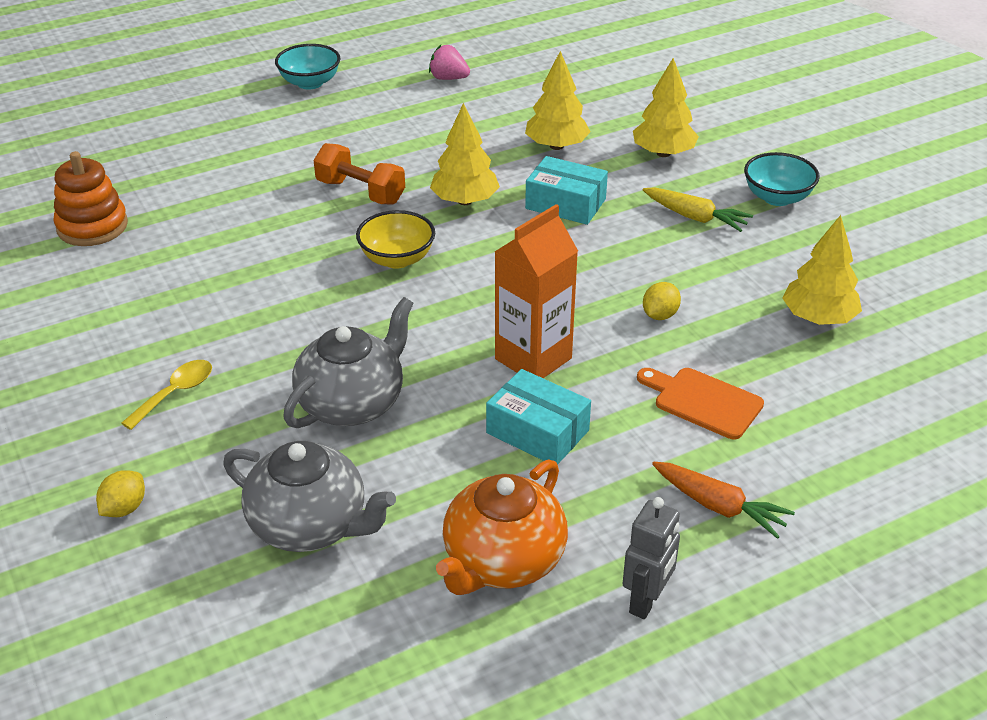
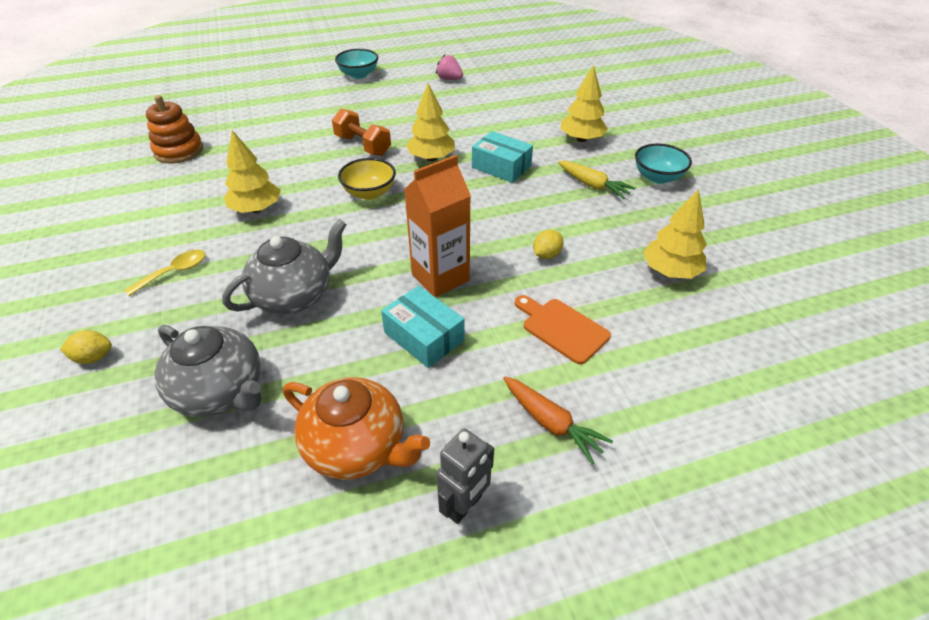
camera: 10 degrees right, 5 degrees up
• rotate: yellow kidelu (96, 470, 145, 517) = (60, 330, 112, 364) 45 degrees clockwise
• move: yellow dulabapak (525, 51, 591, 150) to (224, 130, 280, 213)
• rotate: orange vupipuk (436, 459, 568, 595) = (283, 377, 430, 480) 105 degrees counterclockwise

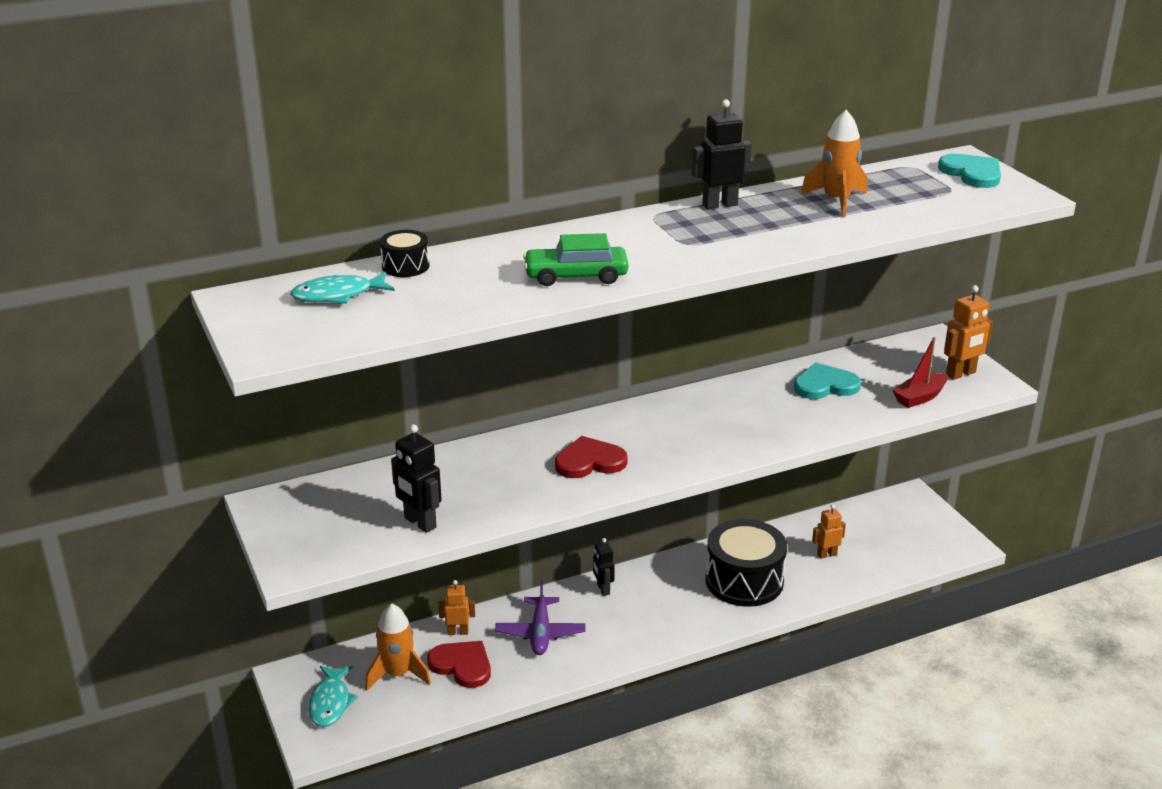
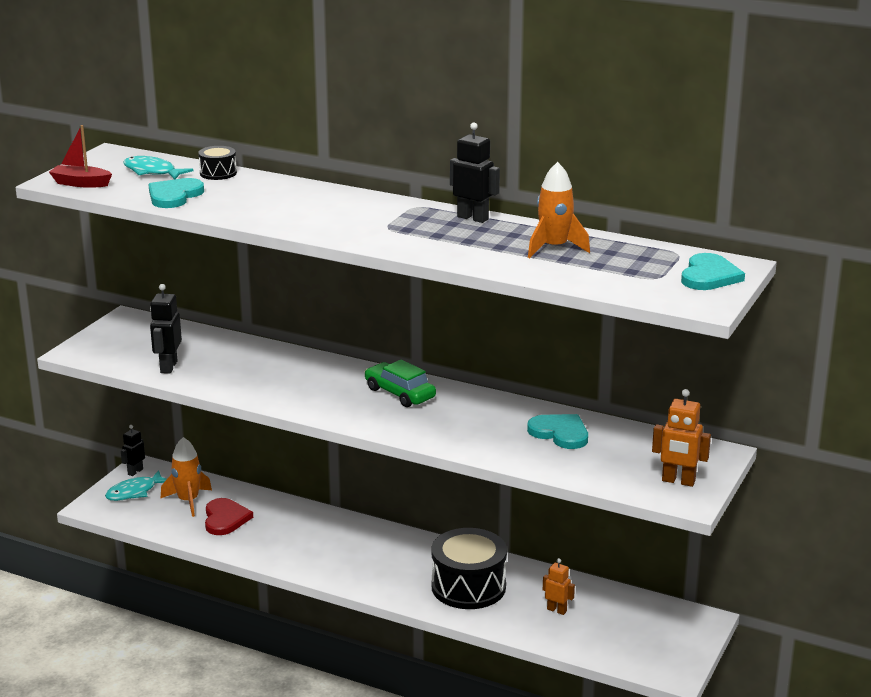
camera: 50 degrees right, 5 degrees down
• move: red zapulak (892, 337, 948, 408) to (49, 125, 112, 187)
• move: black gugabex (593, 538, 615, 596) to (121, 425, 145, 476)
• insert: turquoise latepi (148, 178, 204, 208)
• move: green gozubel (523, 233, 628, 286) to (364, 359, 436, 407)
• delete: orange gugabex (438, 580, 475, 635)
• delete: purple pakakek (495, 581, 586, 655)
• delete: red latepi (555, 436, 628, 478)

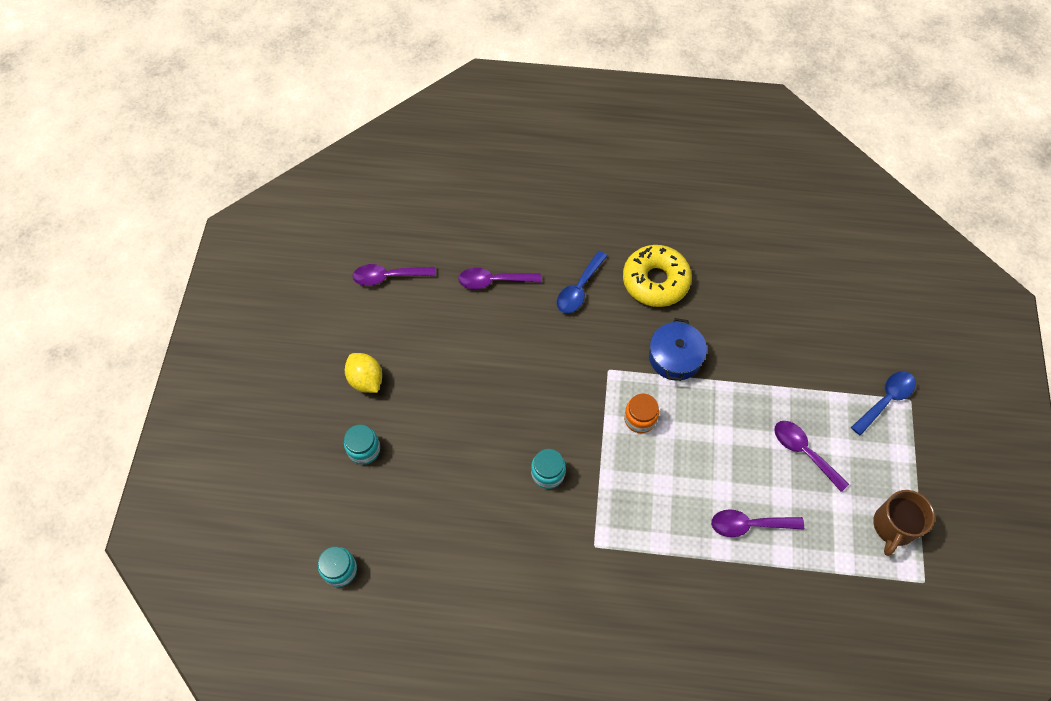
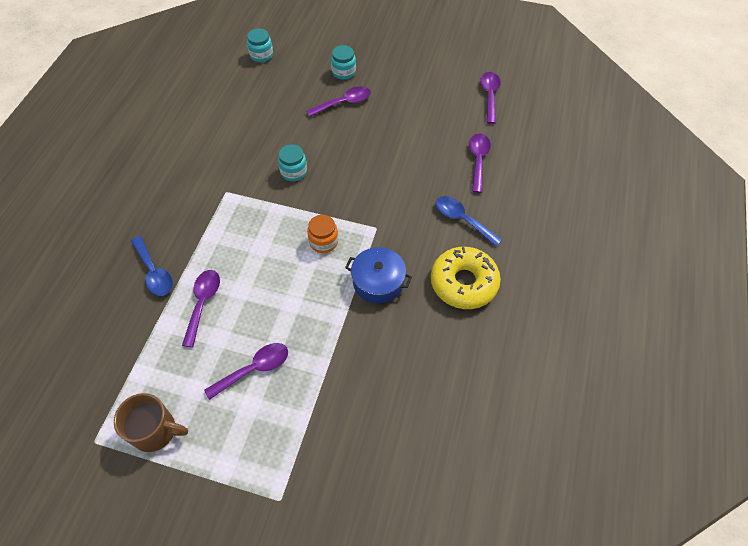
camera: 100 degrees right, 5 degrees down
• rotate: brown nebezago (873, 490, 935, 556) = (114, 393, 188, 452) 150 degrees clockwise
• move: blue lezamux (851, 371, 916, 436) to (131, 236, 173, 296)
• insert: purple lezamux (306, 86, 371, 117)
• delete: yellow kidelu (345, 353, 382, 393)

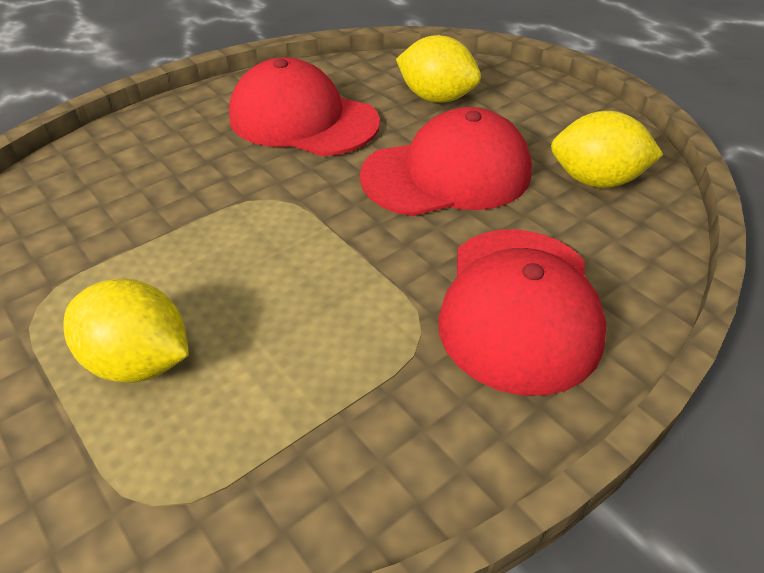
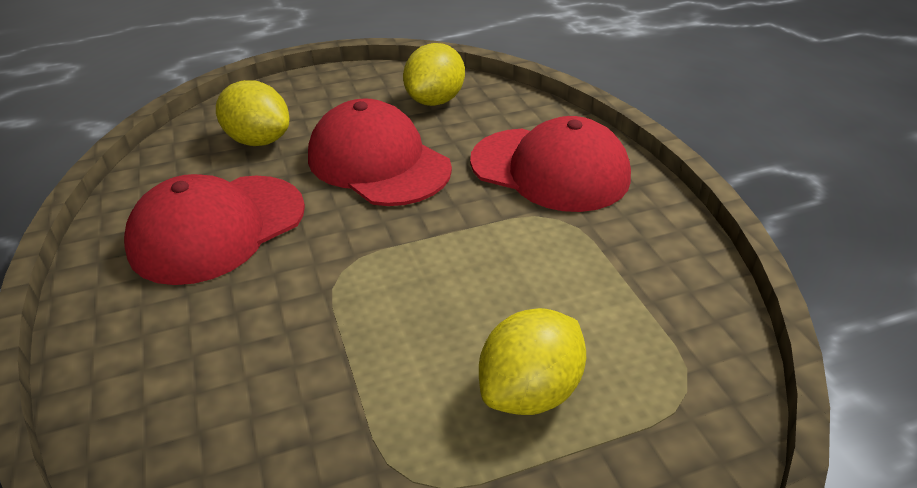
camera: 70 degrees left, 5 degrees down
• rotate: yellow kidelu (396, 35, 481, 103) = (216, 80, 289, 146) 75 degrees clockwise
• rotate: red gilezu (360, 107, 532, 216) = (308, 98, 452, 206) 45 degrees counterclockwise

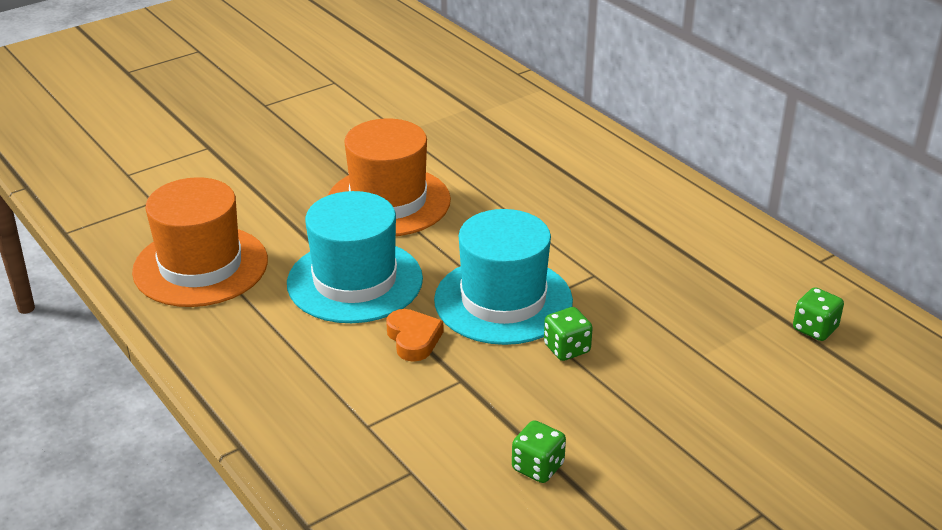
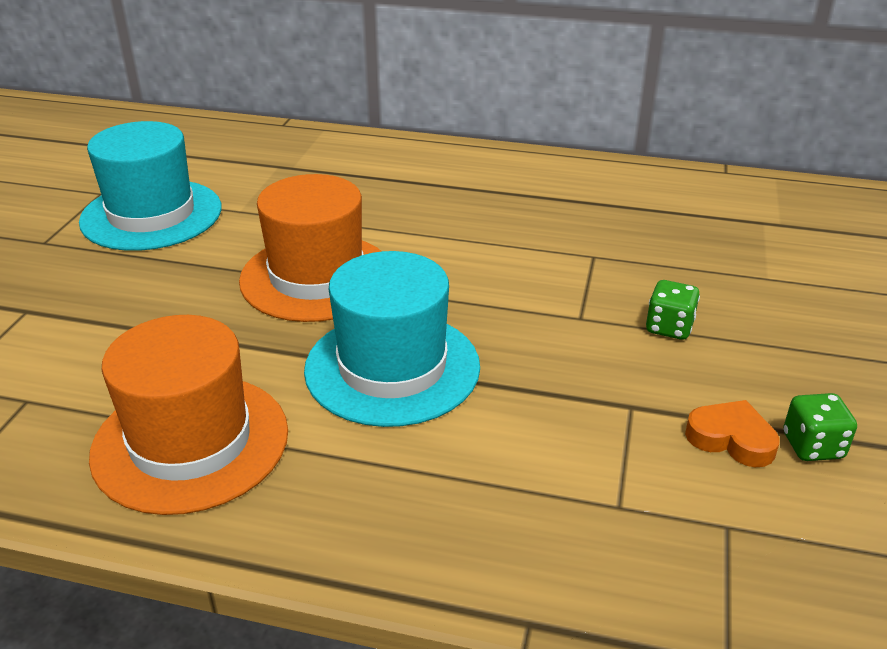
camera: 40 degrees left, 0 degrees up
• move: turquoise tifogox (434, 209, 573, 345) to (79, 121, 222, 251)
• move: orange latepi (386, 309, 443, 362) to (685, 400, 780, 467)
• delete: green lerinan (793, 287, 844, 341)

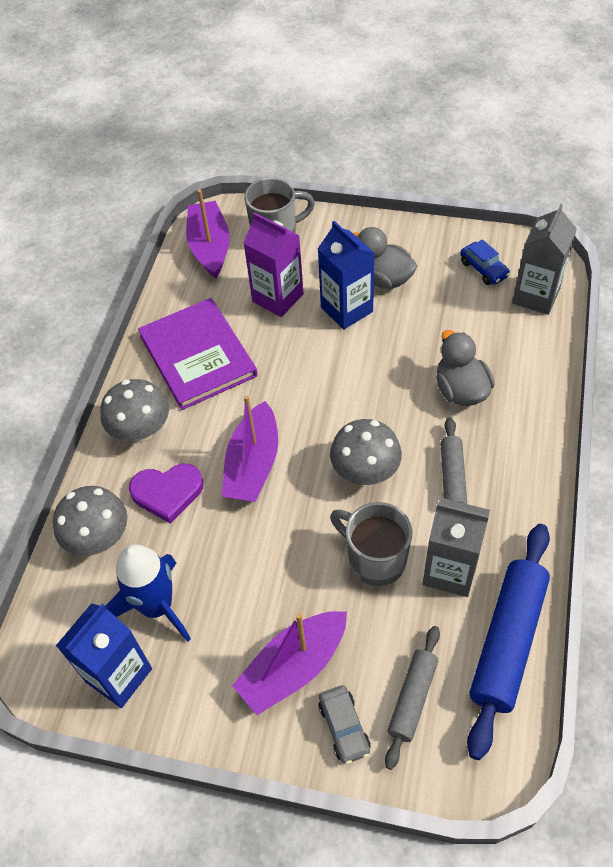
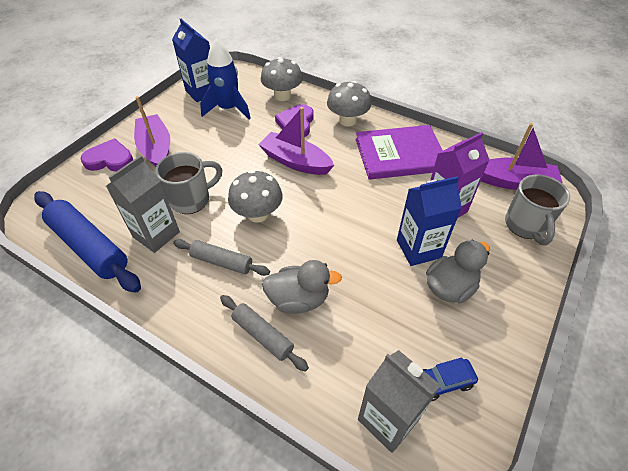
camera: 105 degrees right, 5 degrees down
• replace: grey gozubel (318, 685, 371, 764) to purple latepi (80, 138, 133, 172)
• move: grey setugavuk (385, 626, 440, 770) to (220, 295, 309, 372)

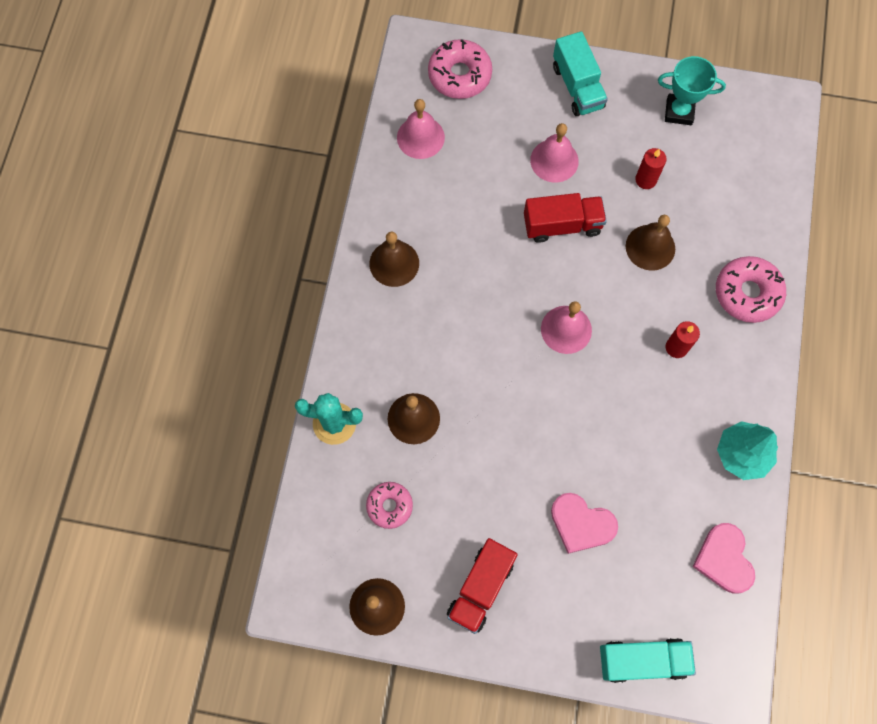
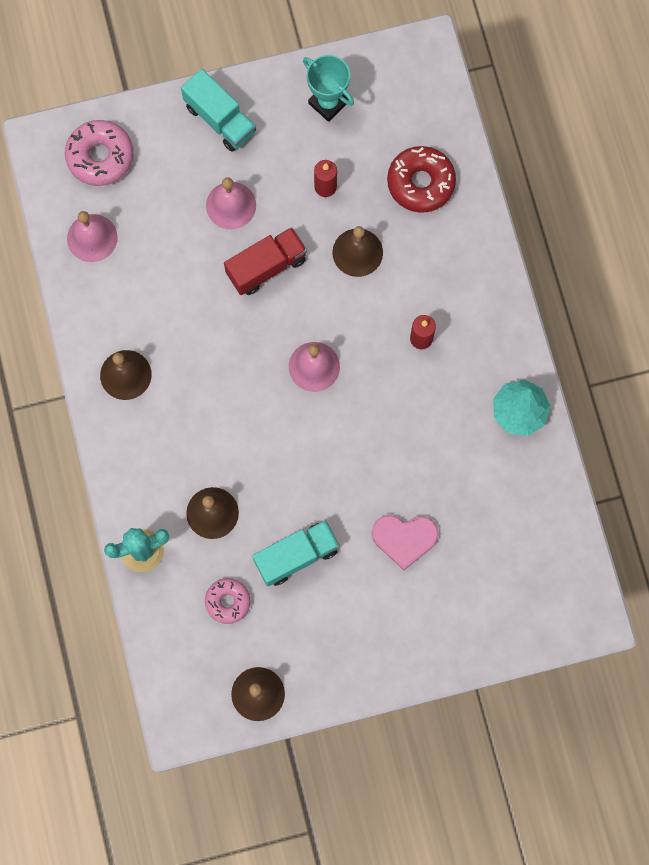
camera: 25 degrees left, 5 degrees up
• move: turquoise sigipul (600, 638, 696, 683) to (252, 520, 339, 586)
• rotate: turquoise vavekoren (658, 56, 726, 125) = (303, 55, 354, 122) 60 degrees clockwise
• insert: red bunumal (387, 146, 456, 213)
• delete: red sigipul (447, 538, 518, 634)
• delete: pink latepi (692, 523, 755, 593)
• delete: pink bunumal (716, 256, 786, 323)

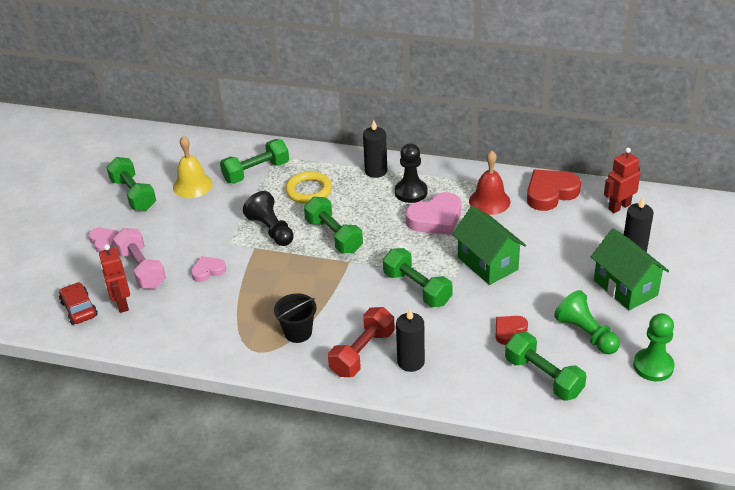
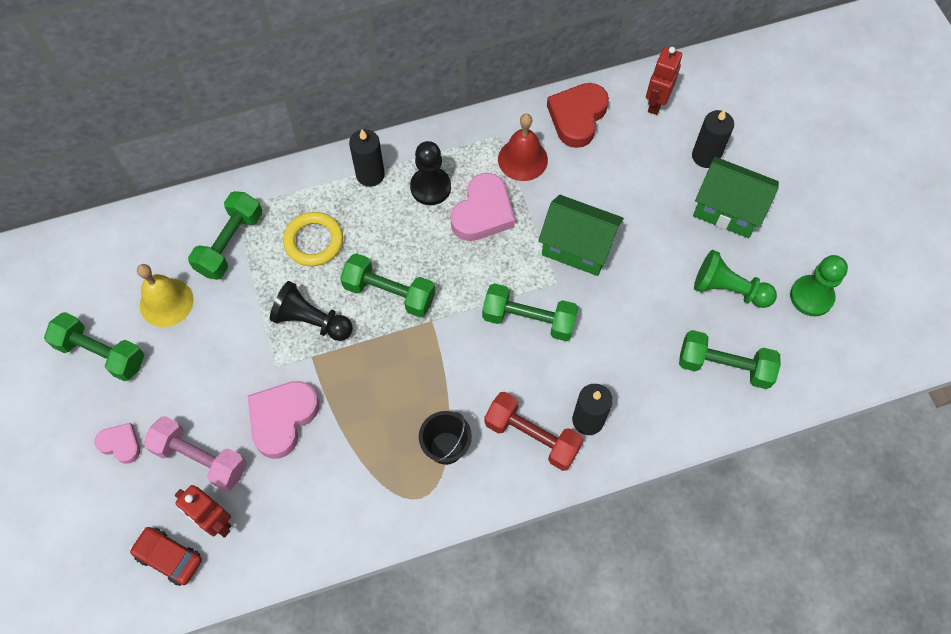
camera: 35 degrees left, 25 degrees up
• resize: pink latepi (191, 256, 226, 282) = (248, 381, 319, 459) x1.78
• rotate: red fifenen (328, 307, 395, 377) = (484, 392, 584, 471) 60 degrees counterclockwise
• delete: red latepi (496, 316, 528, 345)

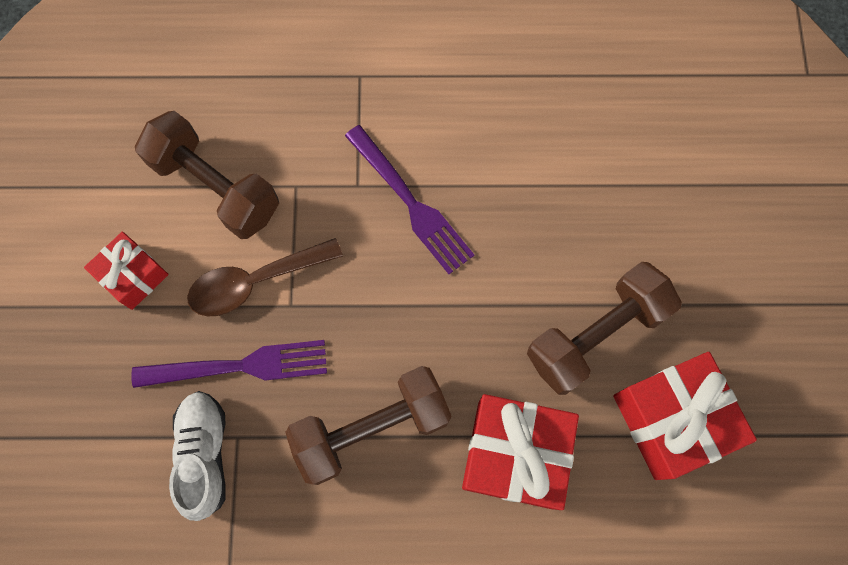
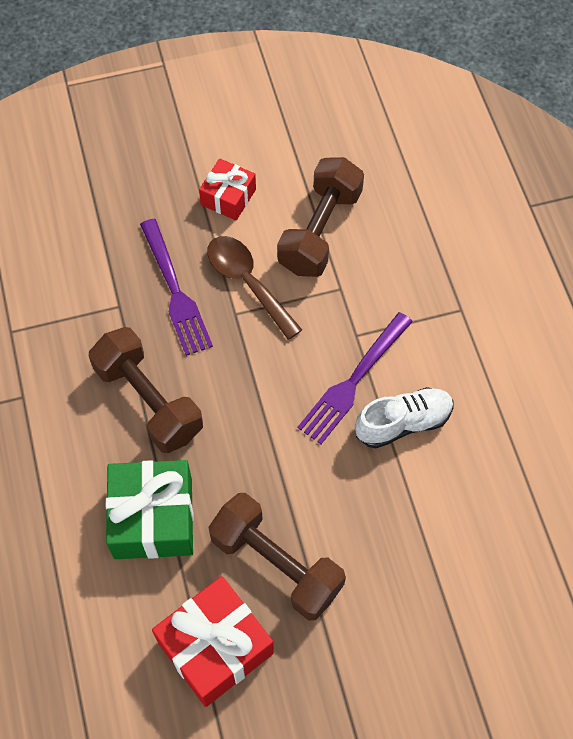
camera: 75 degrees right, 10 degrees down
• recolor: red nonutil (462, 394, 579, 510) to green nonutil (106, 460, 194, 559)
• move: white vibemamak (169, 391, 226, 521) to (355, 387, 454, 448)

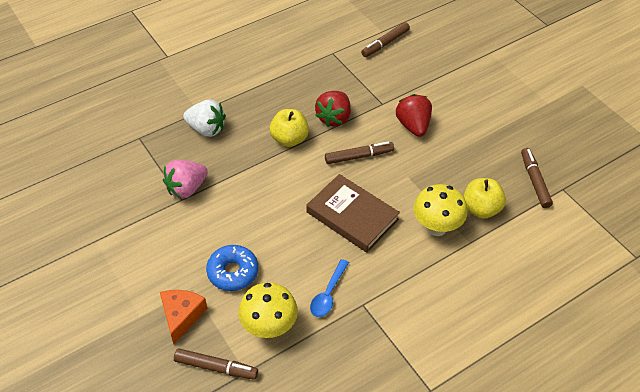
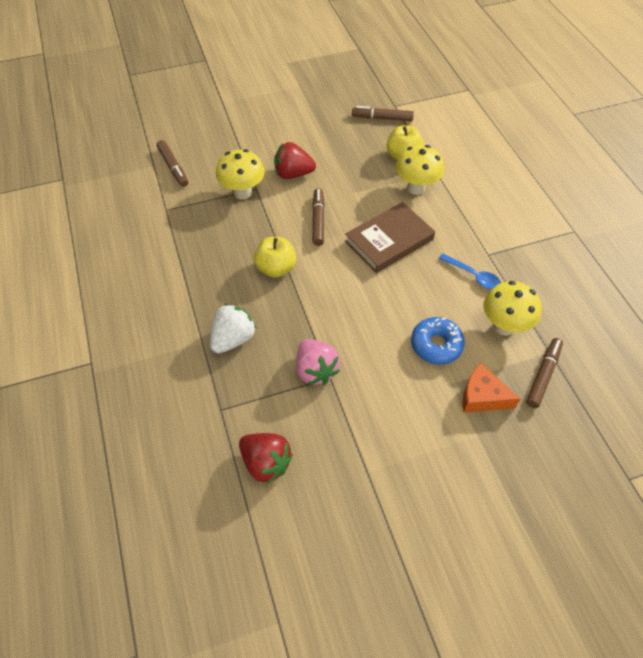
camera: 75 degrees left, 5 degrees up
• insert: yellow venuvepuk (216, 149, 265, 200)
• move: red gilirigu (315, 91, 351, 127) to (239, 433, 293, 484)

